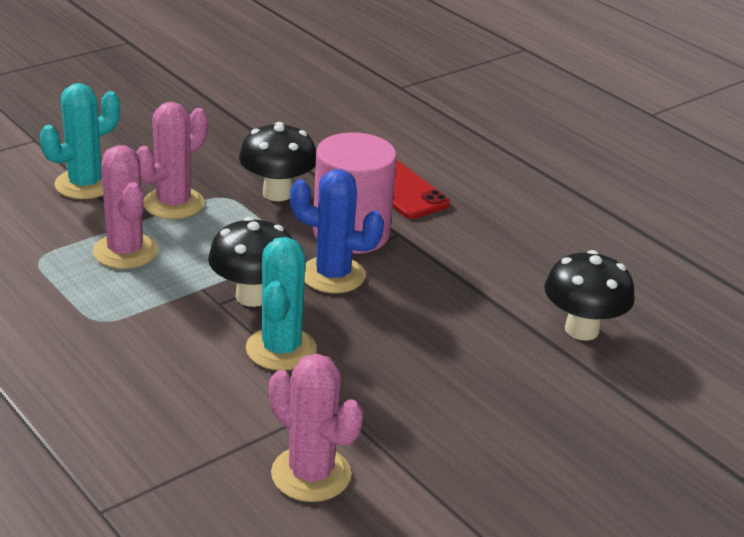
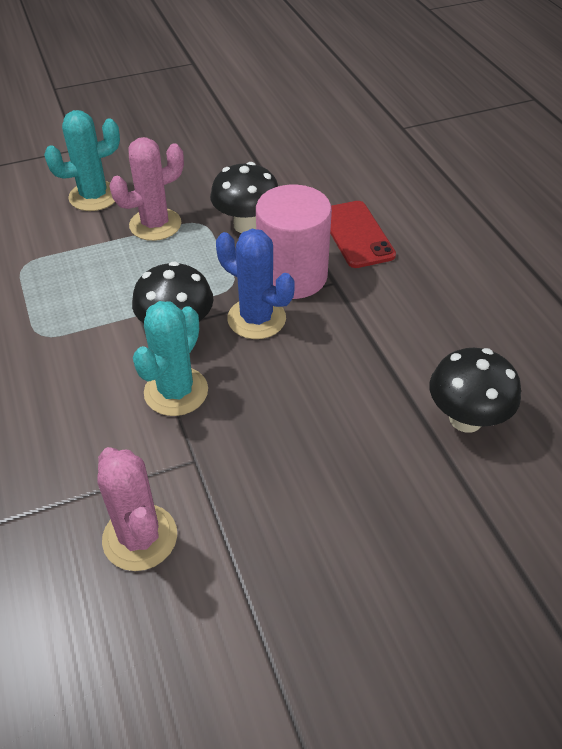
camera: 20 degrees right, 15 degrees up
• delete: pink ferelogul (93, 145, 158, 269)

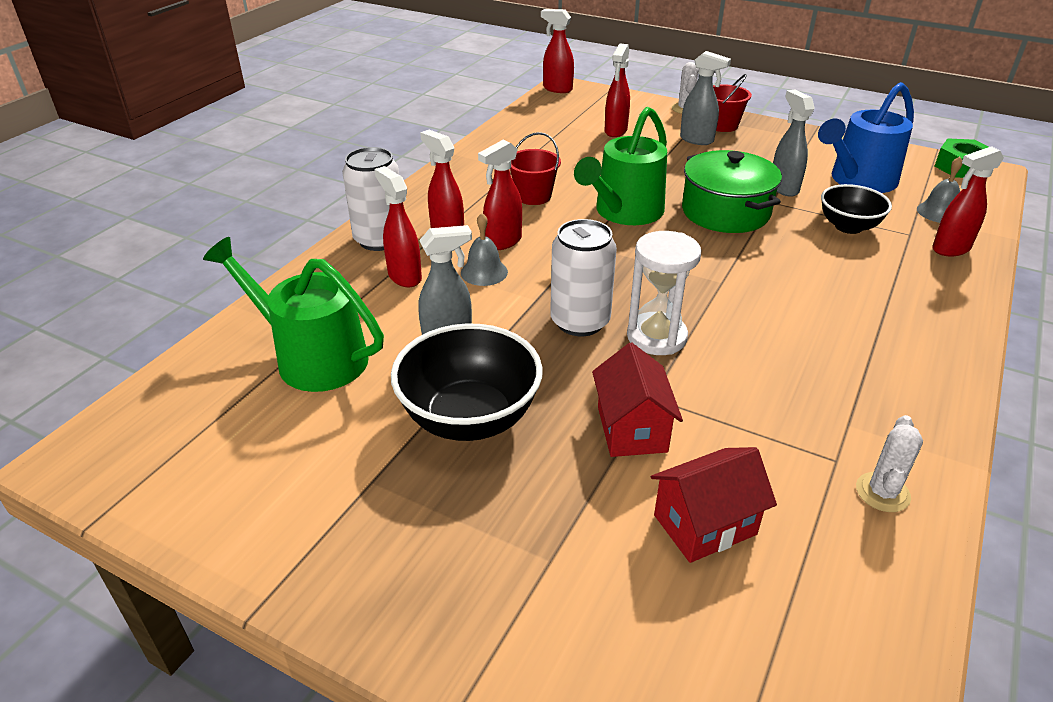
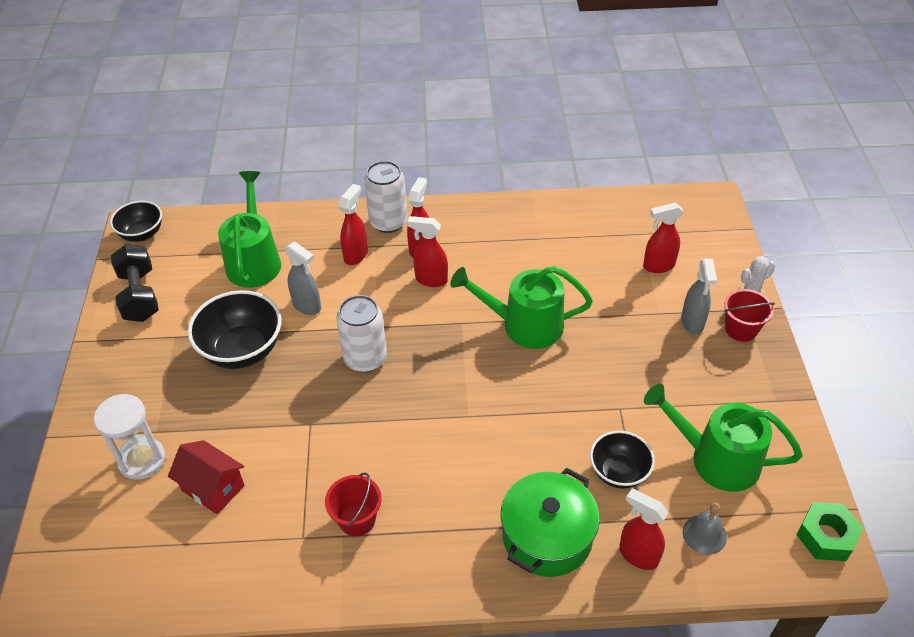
camera: 60 degrees right, 10 degrees up
• move: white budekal (627, 231, 702, 355) to (94, 394, 166, 480)
• insert: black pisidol (110, 201, 162, 242)
• insert: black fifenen (111, 244, 159, 322)
• move: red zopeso (510, 132, 561, 205) to (325, 473, 382, 536)
• move: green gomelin (682, 150, 782, 233) to (501, 468, 600, 577)
• recolor: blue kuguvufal (818, 82, 914, 193) to green kuguvufal (644, 384, 803, 492)
• delete: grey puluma (461, 213, 508, 286)
• delete: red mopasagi (541, 9, 574, 93)
• delete: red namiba (592, 342, 683, 457)
• delete: grey mopasagi (773, 90, 815, 197)
• delete: white ferelogul (856, 415, 923, 512)

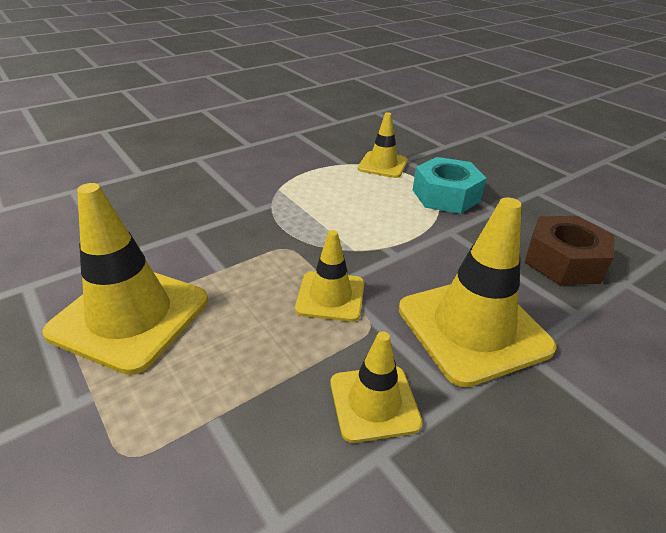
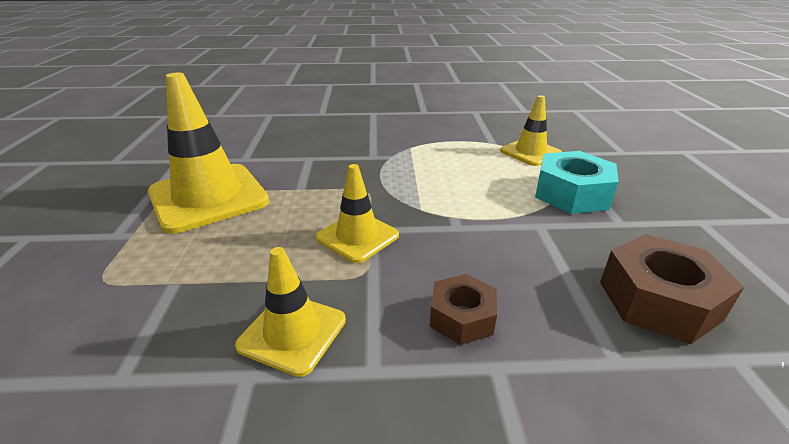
camera: 35 degrees right, 5 degrees down
• replace: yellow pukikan (399, 197, 557, 387) to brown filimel (430, 274, 497, 345)

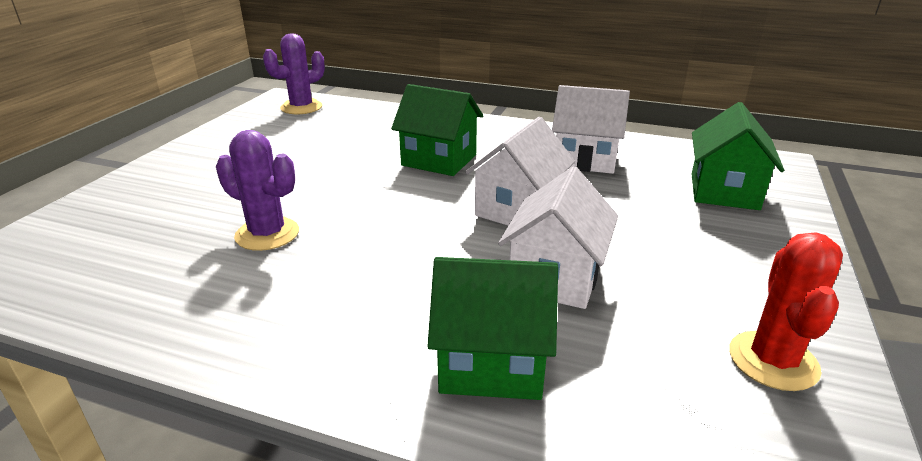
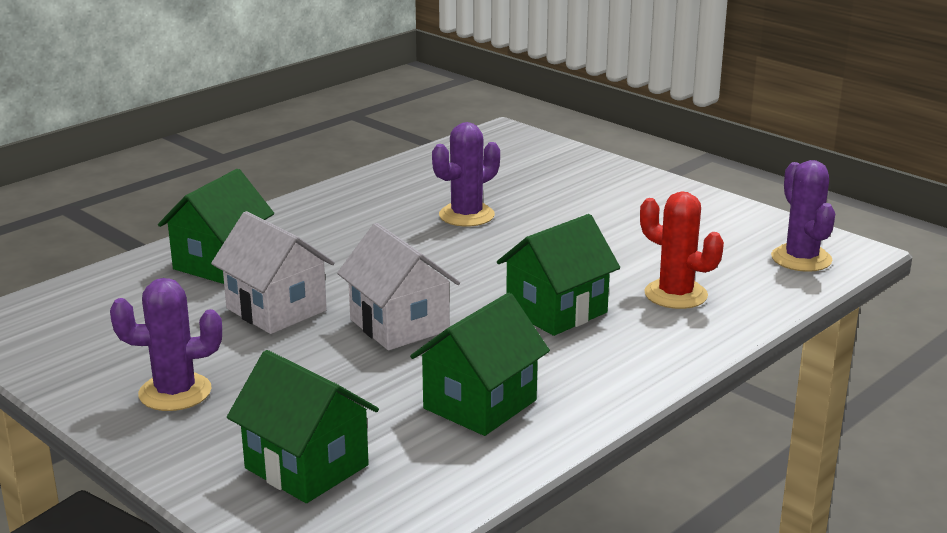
camera: 115 degrees right, 5 degrees down
• insert: purple ferelogul (110, 278, 222, 411)
• recolor: white namiba (552, 85, 630, 174) to green namiba (410, 293, 550, 436)
• move: red ferelogul (729, 232, 843, 391) to (640, 191, 724, 309)

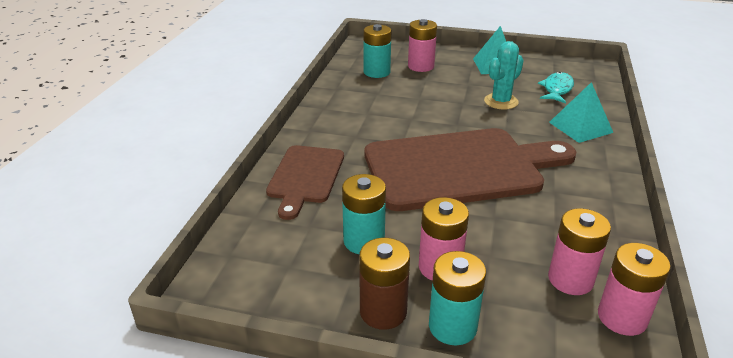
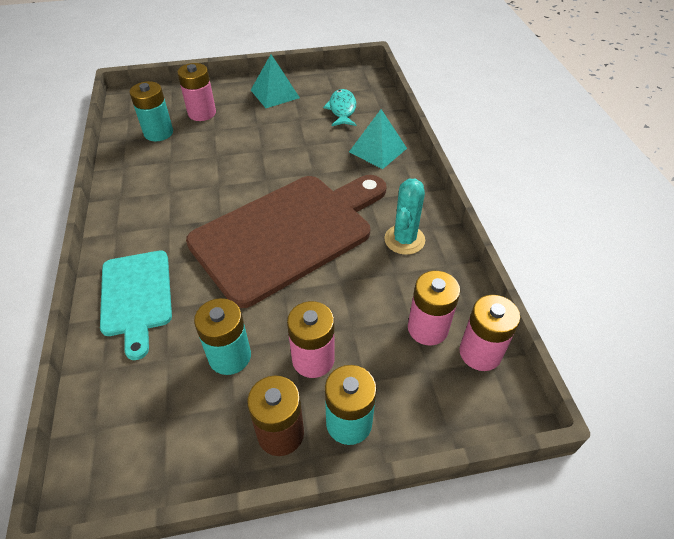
camera: 25 degrees left, 15 degrees up
• recolor: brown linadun (266, 145, 344, 220) to turquoise linadun (100, 250, 172, 360)
• move: turquoise ferelogul (484, 41, 524, 110) to (384, 179, 425, 255)

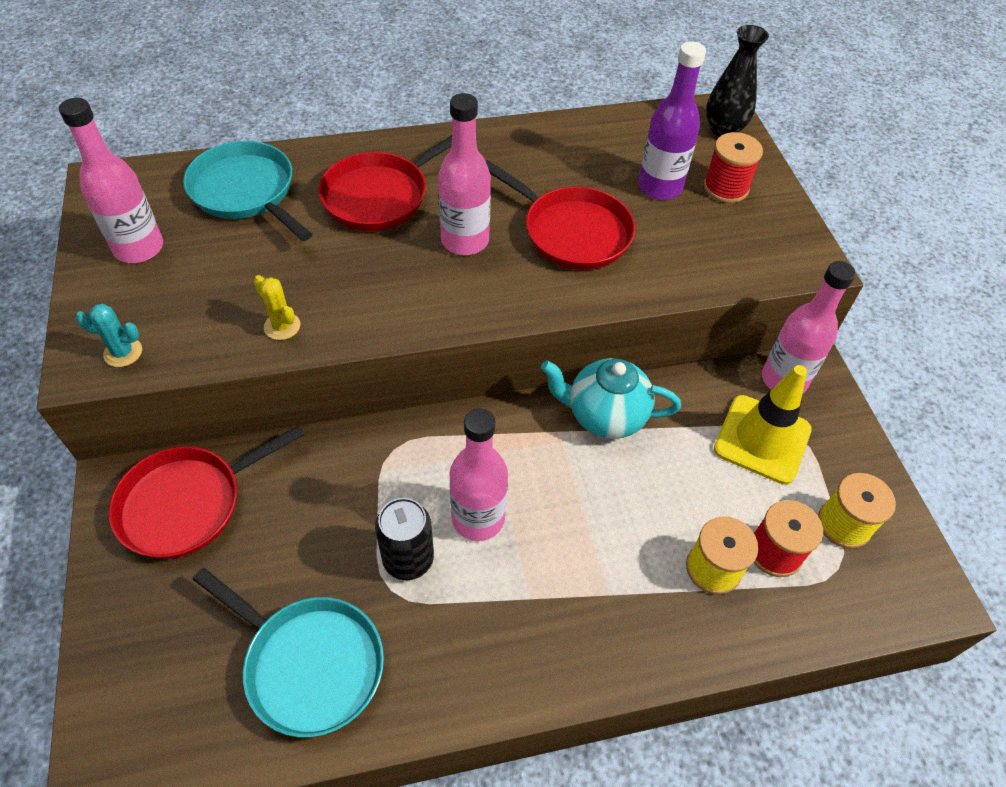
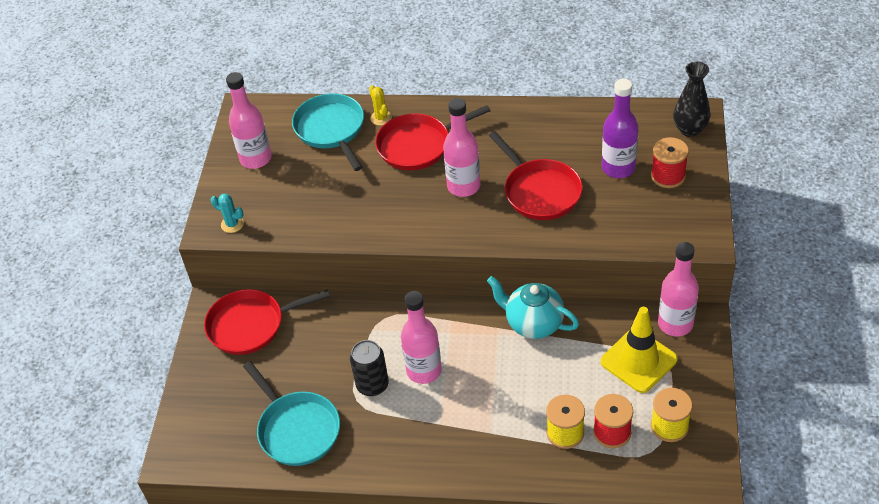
camera: 25 degrees right, 5 degrees down
• move: yellow ferelogul (254, 275, 300, 340) to (369, 85, 392, 126)

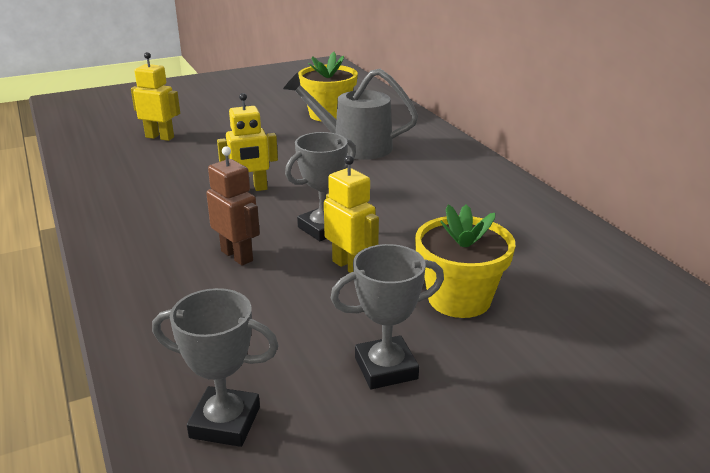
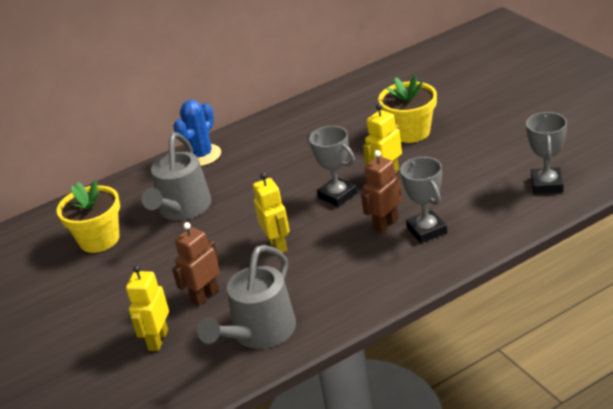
camera: 90 degrees left, 5 degrees up
• insert: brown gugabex (172, 222, 220, 306)
• insert: blue ferelogul (173, 100, 221, 166)
• insert: grey kuguvufal (197, 245, 296, 349)
• move: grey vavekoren (330, 244, 444, 389) to (400, 157, 447, 243)

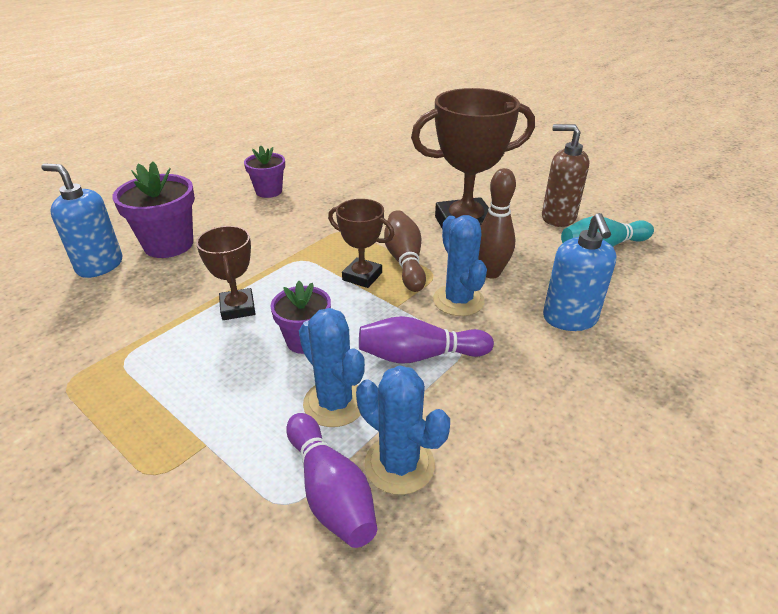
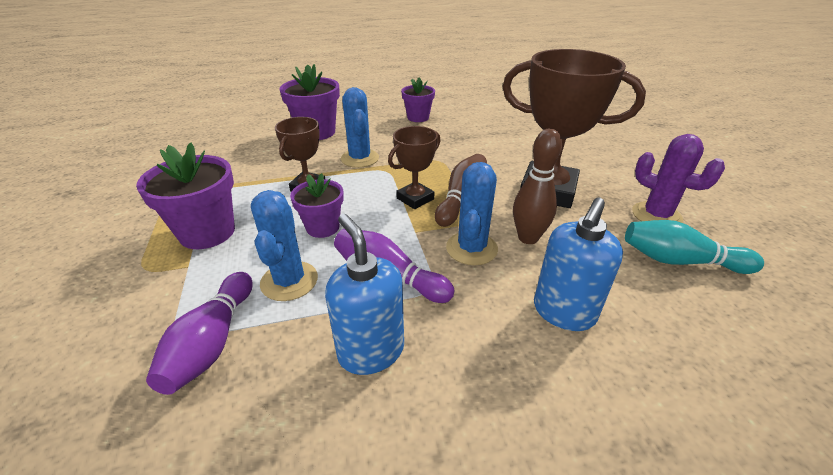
camera: 35 degrees right, 0 degrees up
• insert: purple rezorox (136, 142, 235, 249)
• move: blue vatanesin (41, 163, 122, 278) to (325, 214, 404, 375)
• move: blue ferelogul (356, 365, 450, 495) to (341, 87, 379, 168)
• rotate: brown vavekoren (328, 199, 395, 288) = (388, 126, 441, 209) 75 degrees clockwise
• replace: brown vatanesin (542, 124, 590, 227) to purple ferelogul (632, 134, 725, 223)

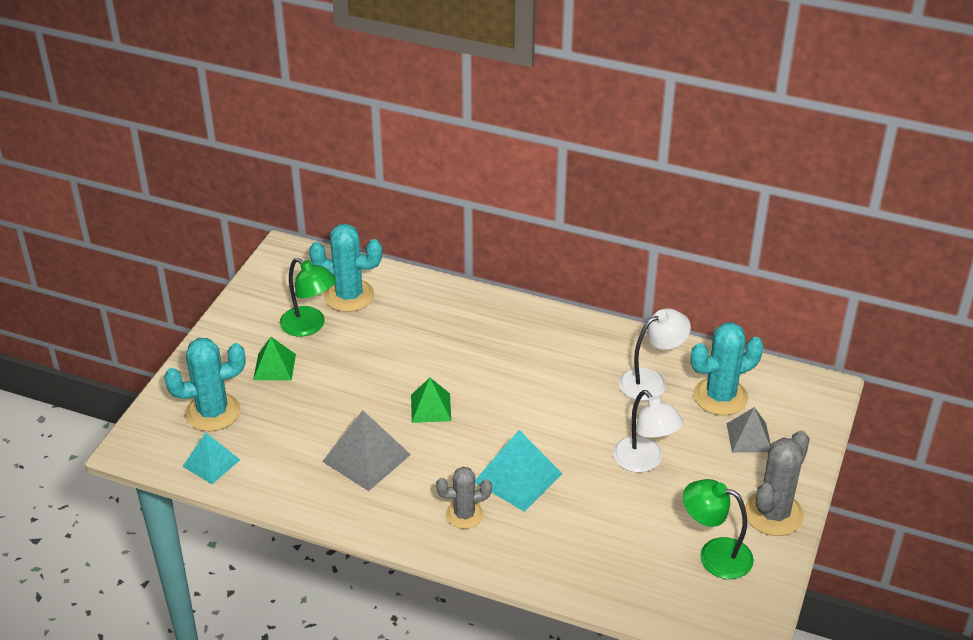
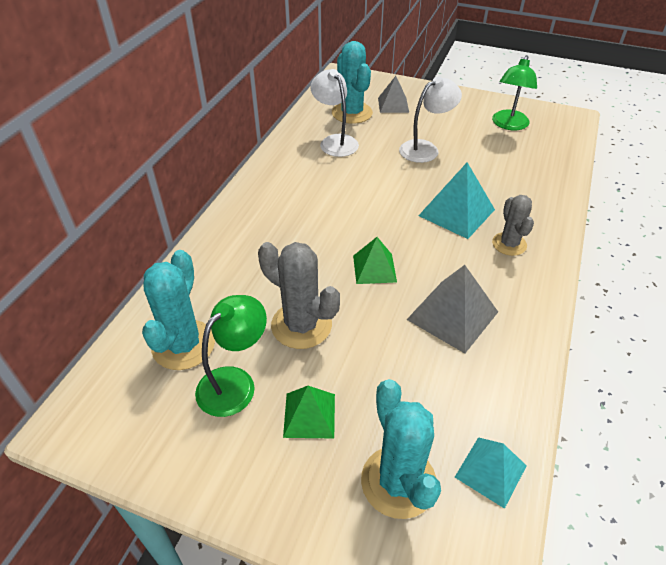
camera: 90 degrees left, 5 degrees up
• move: grey ferelogul (745, 430, 810, 536) to (258, 242, 340, 349)

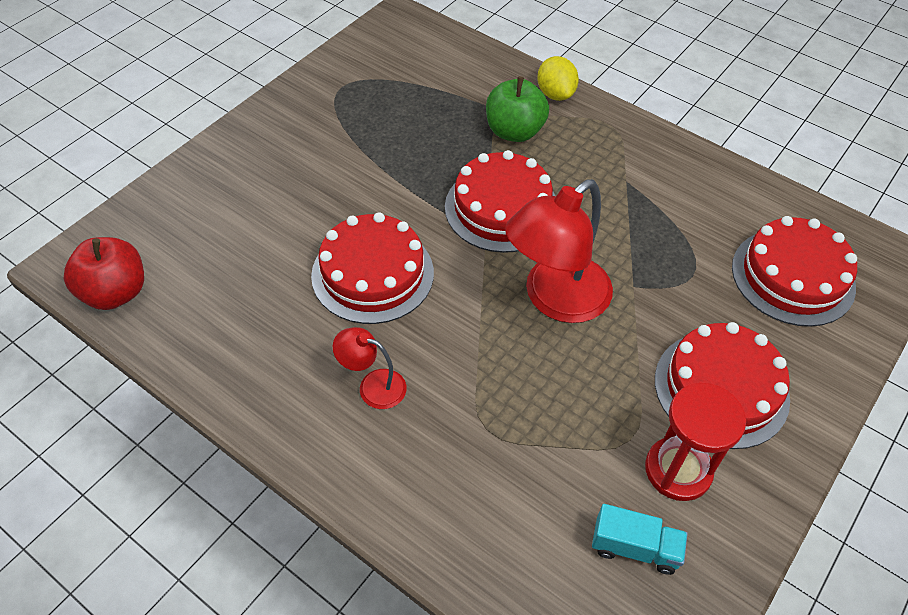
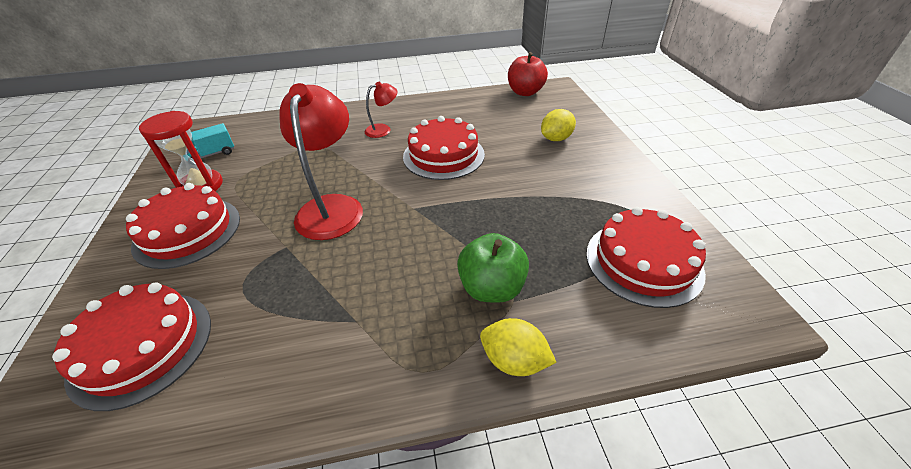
camera: 135 degrees right, 10 degrees down
• insert: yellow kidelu (541, 109, 576, 141)
• move: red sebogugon (445, 150, 555, 253) to (586, 207, 706, 308)

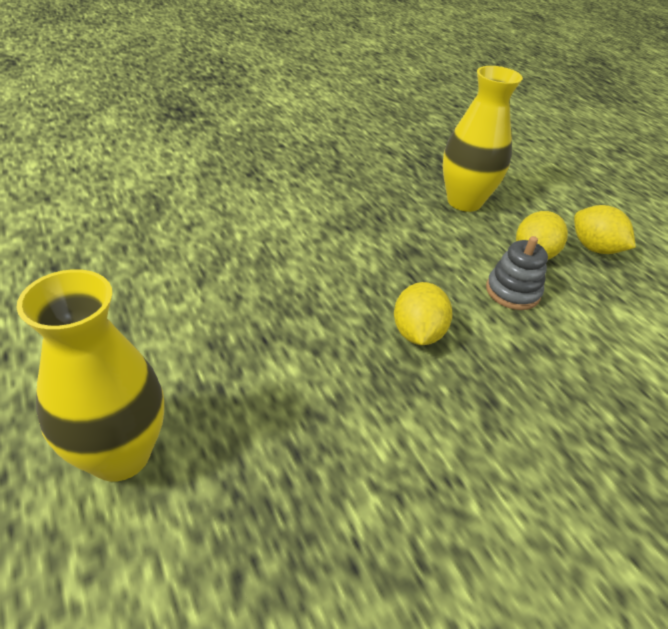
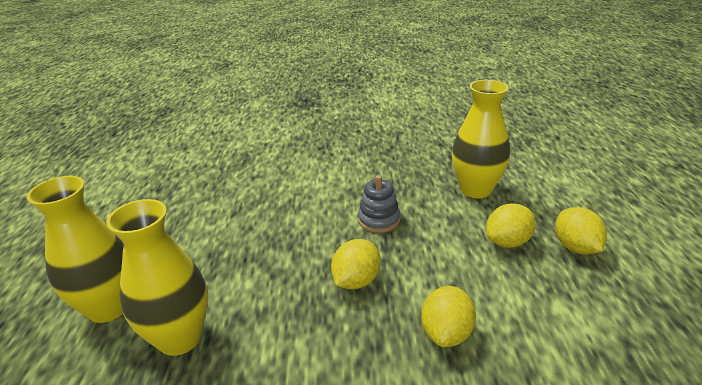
camera: 30 degrees right, 10 degrees down
• insert: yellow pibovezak (106, 199, 208, 356)
• move: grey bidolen (486, 236, 548, 310) to (358, 175, 400, 233)
• insert: yellow kidelu (421, 286, 476, 347)

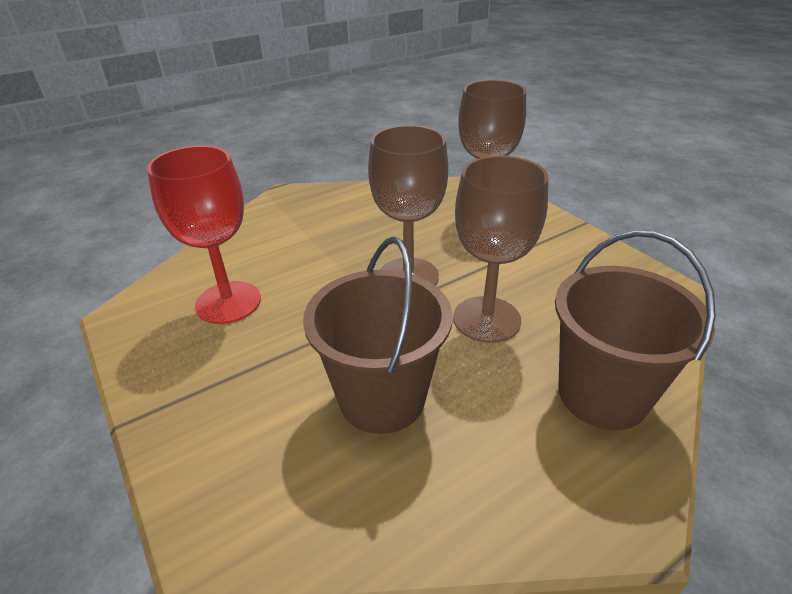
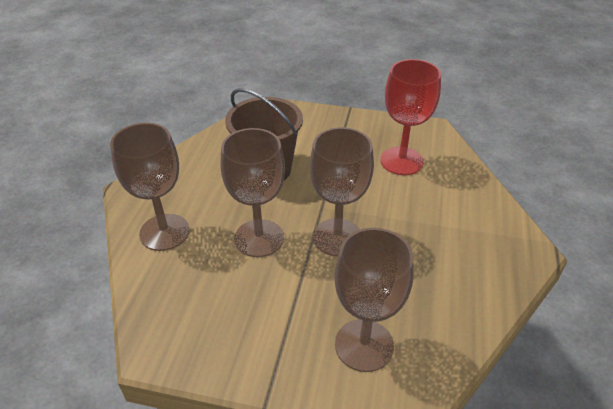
camera: 135 degrees right, 5 degrees up
• replace: brown zopeso (555, 231, 716, 430) to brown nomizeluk (110, 123, 189, 251)

